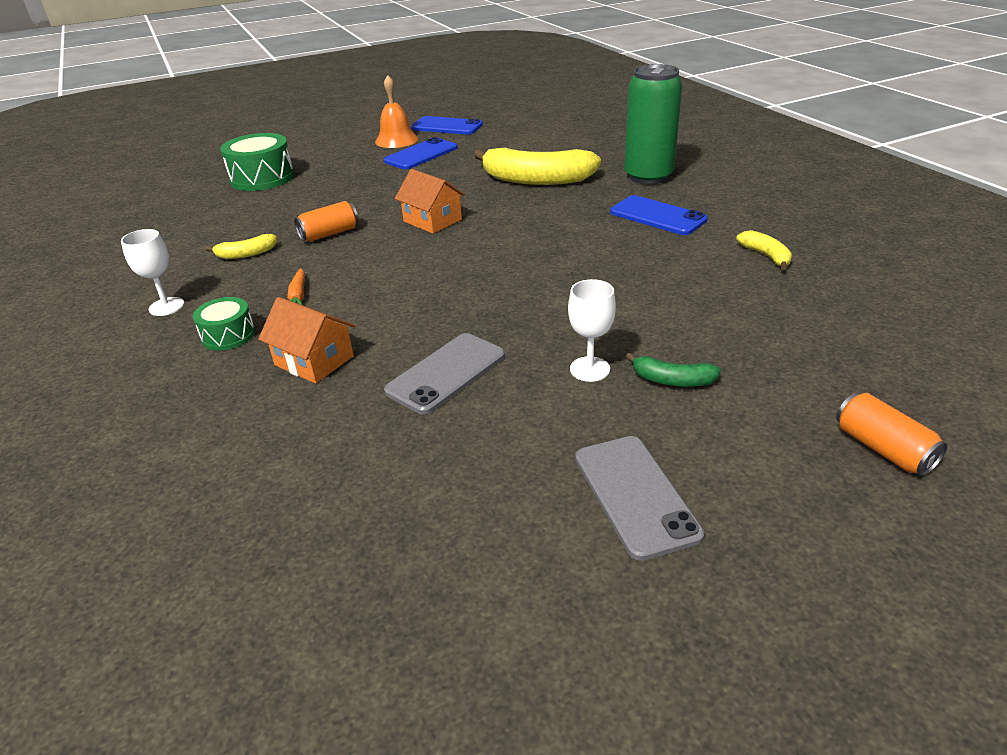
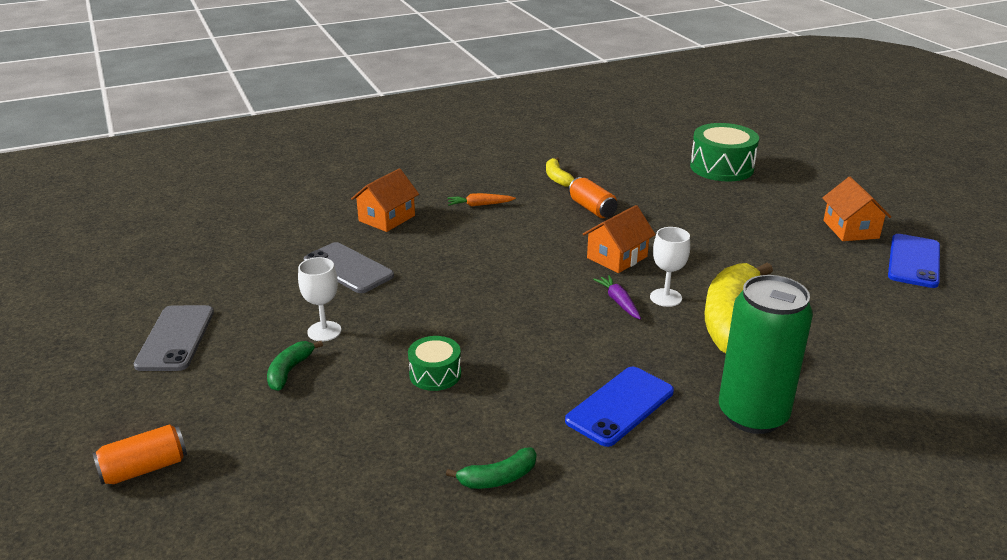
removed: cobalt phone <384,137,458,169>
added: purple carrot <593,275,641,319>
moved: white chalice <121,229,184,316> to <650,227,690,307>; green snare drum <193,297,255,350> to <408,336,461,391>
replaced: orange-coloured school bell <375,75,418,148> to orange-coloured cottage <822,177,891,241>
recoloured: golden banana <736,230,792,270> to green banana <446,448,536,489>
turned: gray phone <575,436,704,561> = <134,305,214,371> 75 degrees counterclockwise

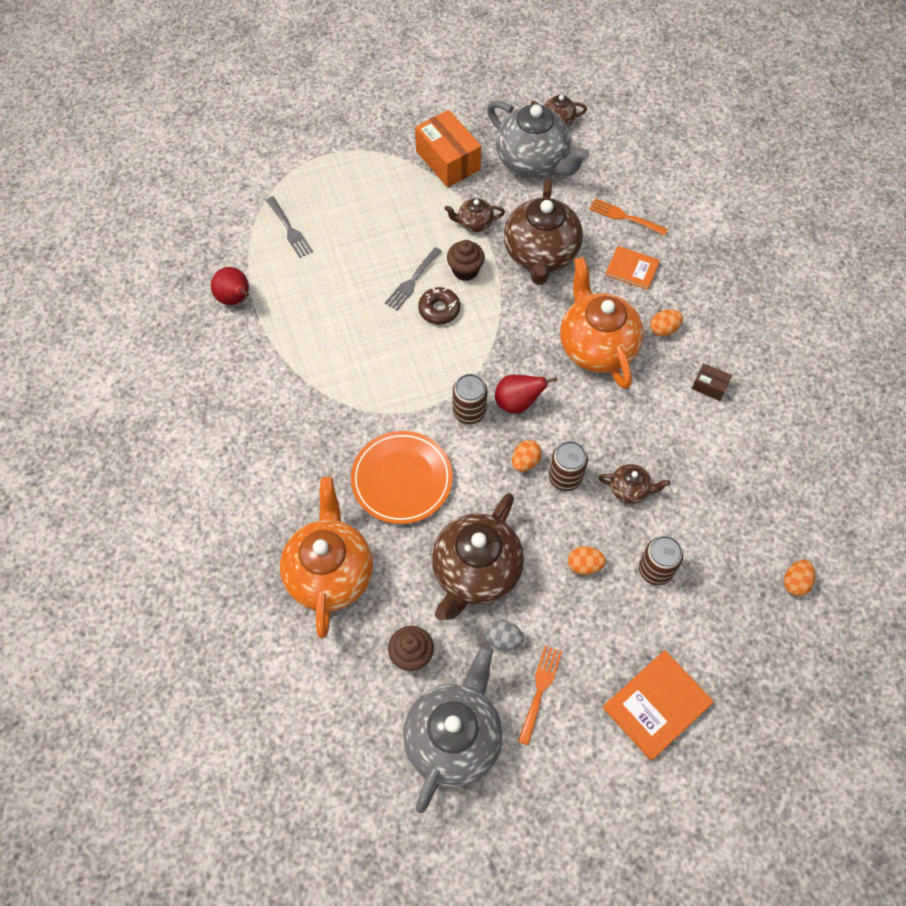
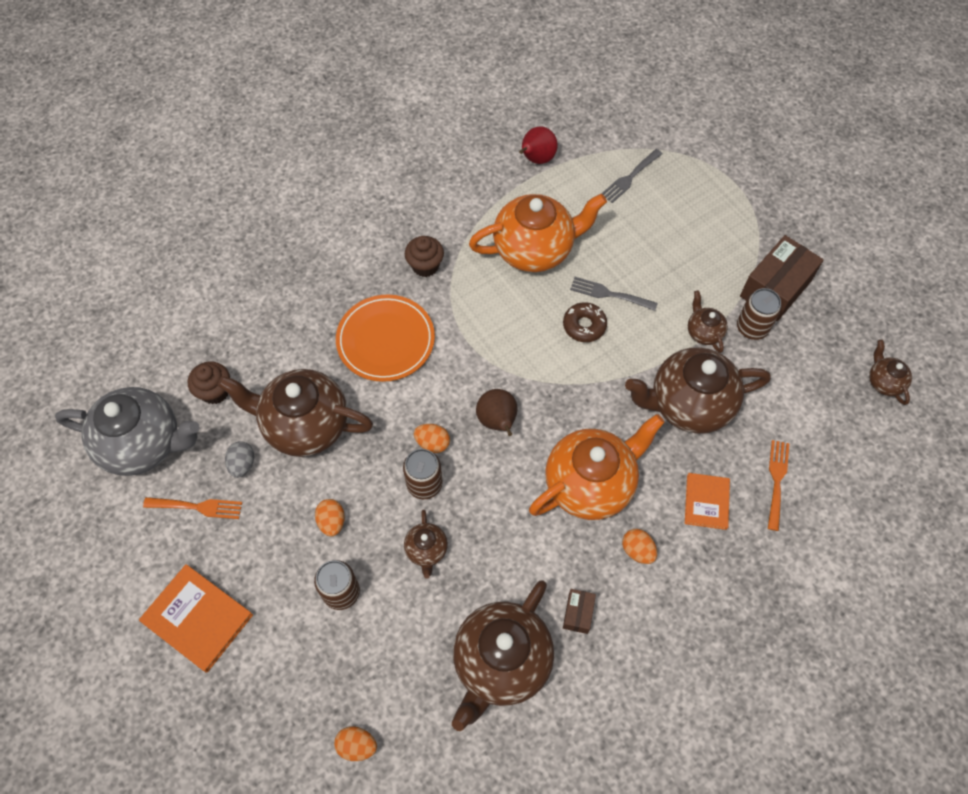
removed: gray tea pot <487,100,589,177>
added: russet tea pot <452,580,554,731>
moved: orange-coloured tea pot <280,477,373,638> to <469,194,607,272>; russet muffin <447,240,485,281> to <405,236,444,277>; russet soda can <453,374,487,424> to <737,288,781,340>
recoloured: orange-coloured parcel <415,110,481,187> to russet parcel <740,235,824,321>; crimson pear fruit <495,375,557,414> to russet pear fruit <476,389,517,436>

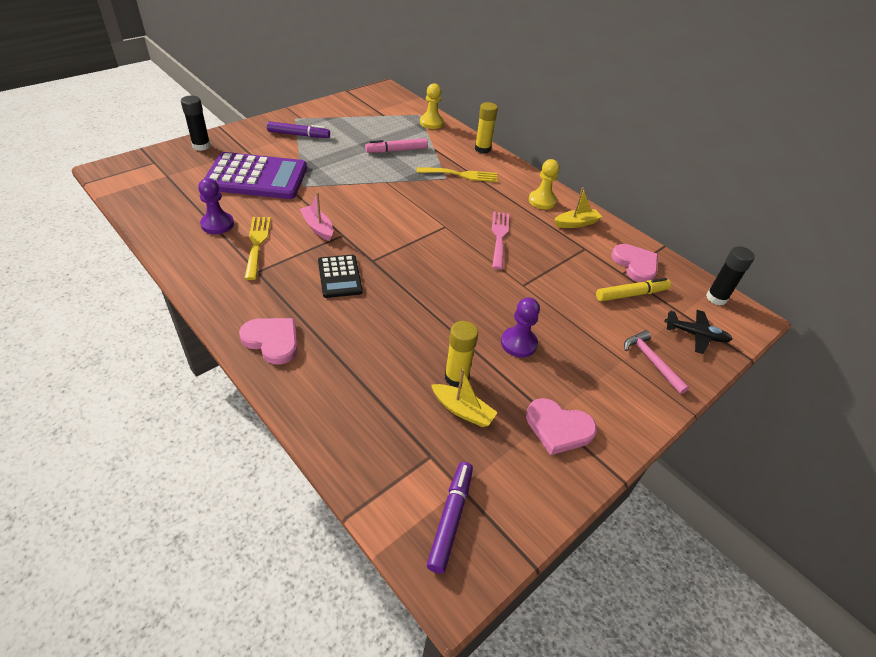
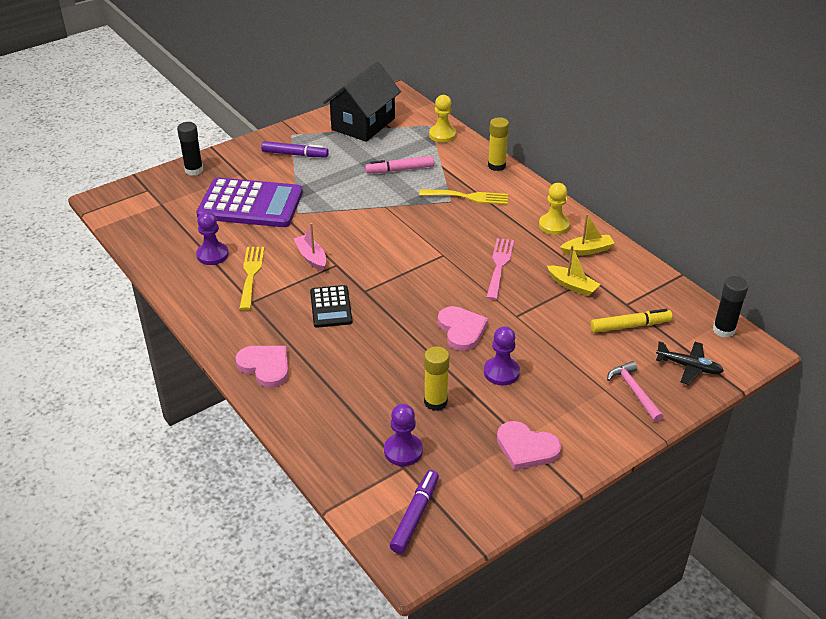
added: jet-black cottage <323,61,401,142>; purple game pawn <384,404,423,466>
moved: golden boat <431,369,498,427> to <547,245,600,296>; rose-pink heart <612,244,658,282> to <438,306,488,351>

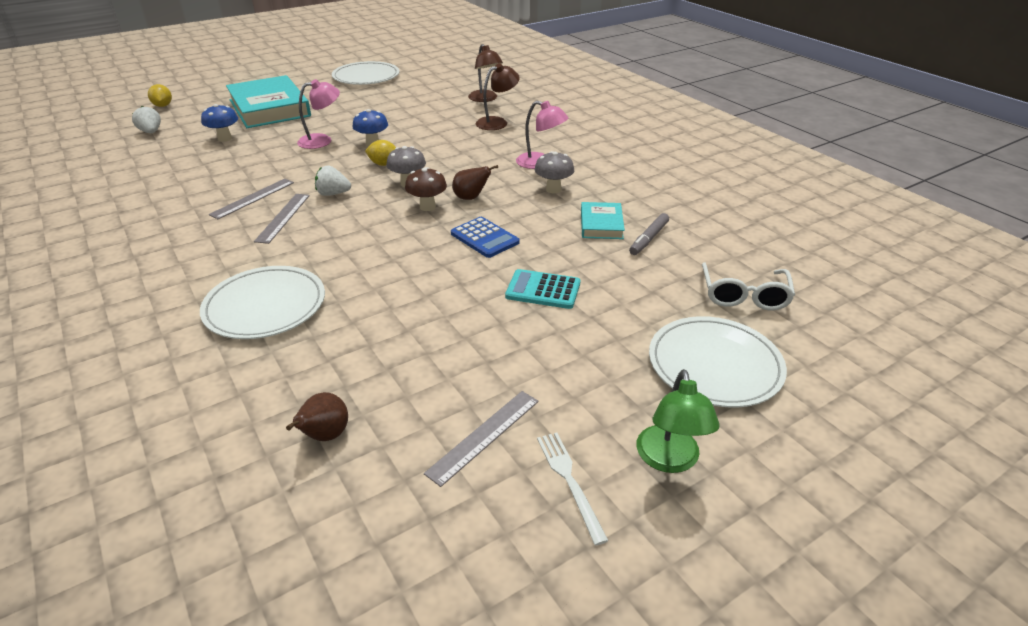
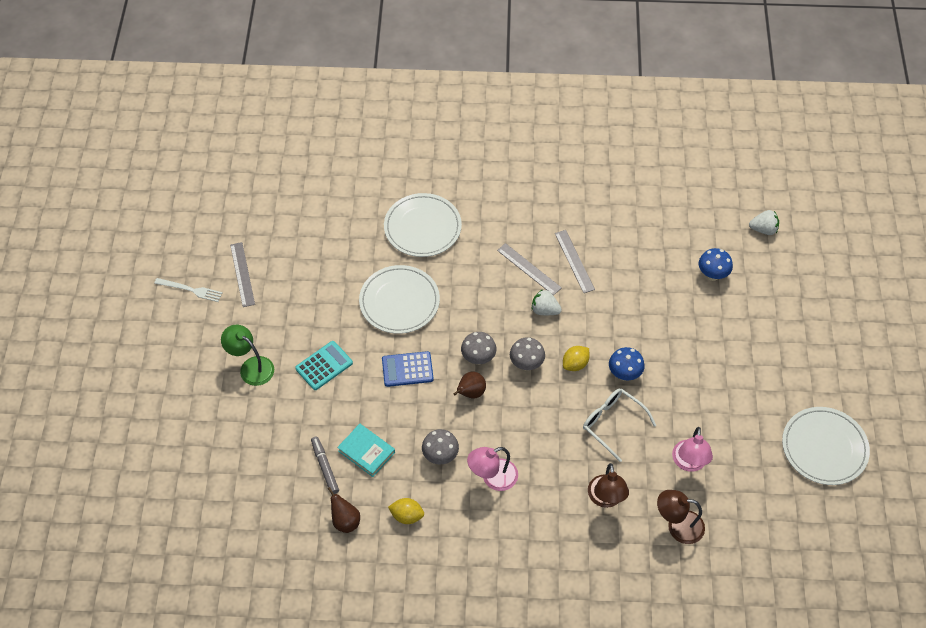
removed: teal hardback <226,75,311,128>
moved: golden toy lemon <148,84,172,107> to <388,498,424,524>; russet pear fruit <286,392,348,441> to <328,487,360,533>; rose-pink reading lamp <297,79,340,149> to <672,427,713,472>; green reading lamp <637,369,720,473> to <221,325,274,386>; white plate <649,316,787,408> to <359,265,440,334>; white glasses <702,262,795,310> to <583,388,656,462>
recoloured: russet toadstool <405,167,447,211> to gray toadstool <461,332,496,365>
turned: white berry <315,166,351,196> = <532,289,562,315> 105 degrees counterclockwise

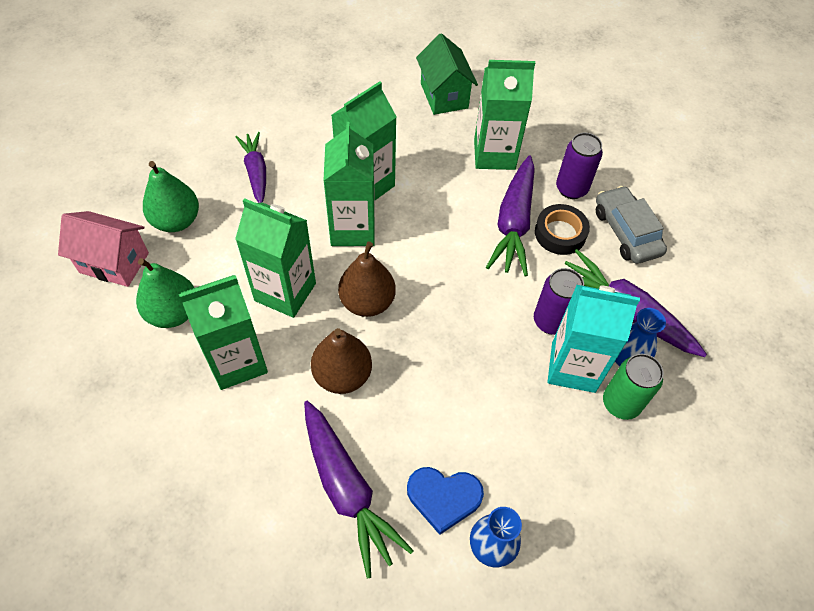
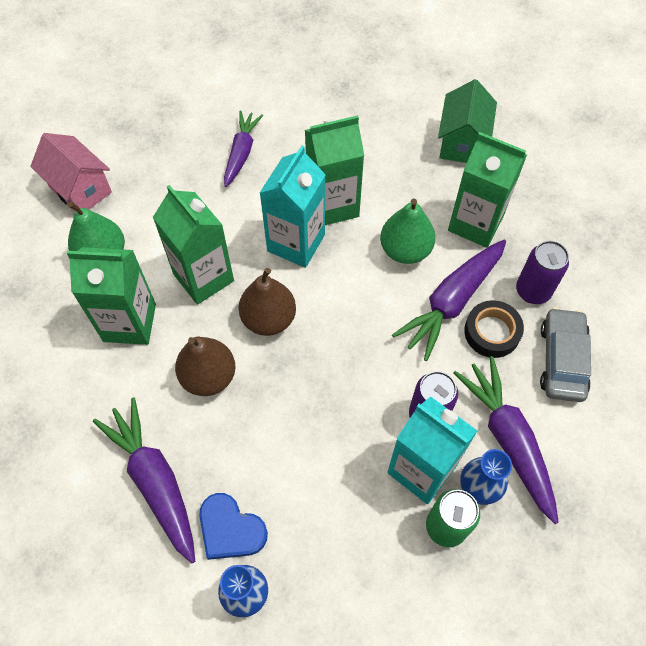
moved: green pear fruit <143,161,199,232> to <380,199,435,264>
recoloured: green carton <323,122,375,246> to teal carton <260,145,326,268>
turned: purple carrot <304,401,414,579> = <93,397,195,563> 150 degrees clockwise

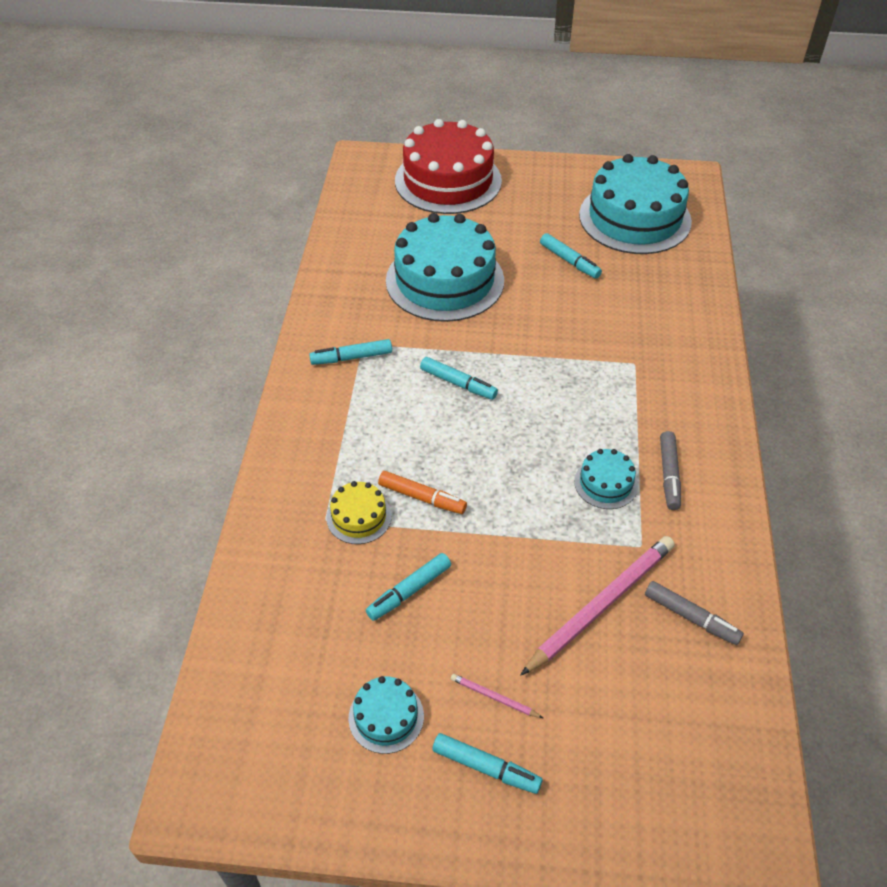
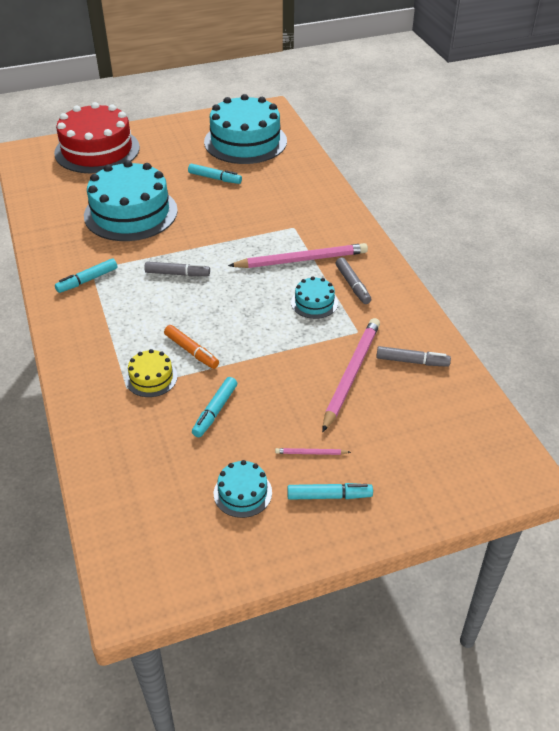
added: rose-pink pencil <228,243,368,268>
recoloured: teal felt pen <420,357,498,400> to gray felt pen <144,262,210,276>
turned: orange-coloured felt pen <378,471,467,514> = <164,325,219,369> 45 degrees clockwise

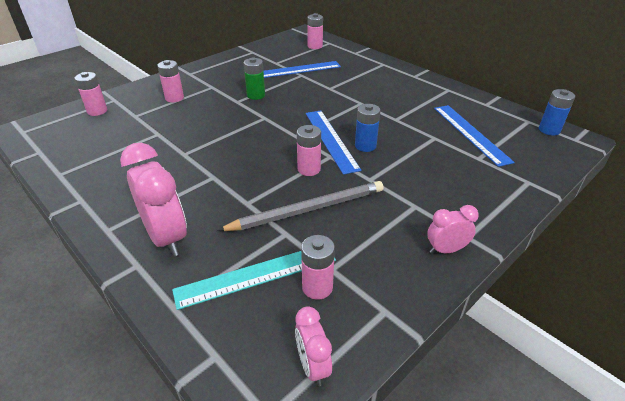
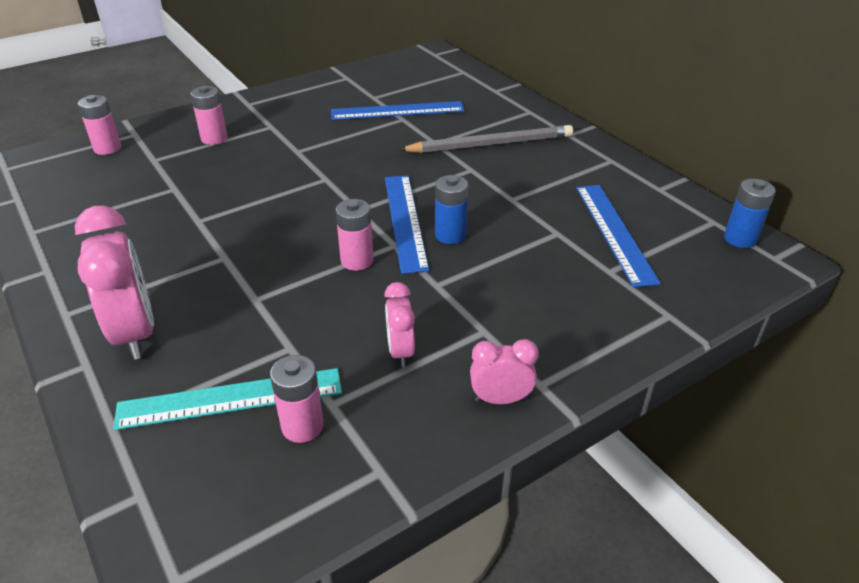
removed: green power cell <244,58,265,100>; rose-pink power cell <307,13,323,49>
moved: gray pencil <217,181,384,231> to <399,125,573,153>; rose-pink clock <295,306,332,386> to <384,282,415,367>

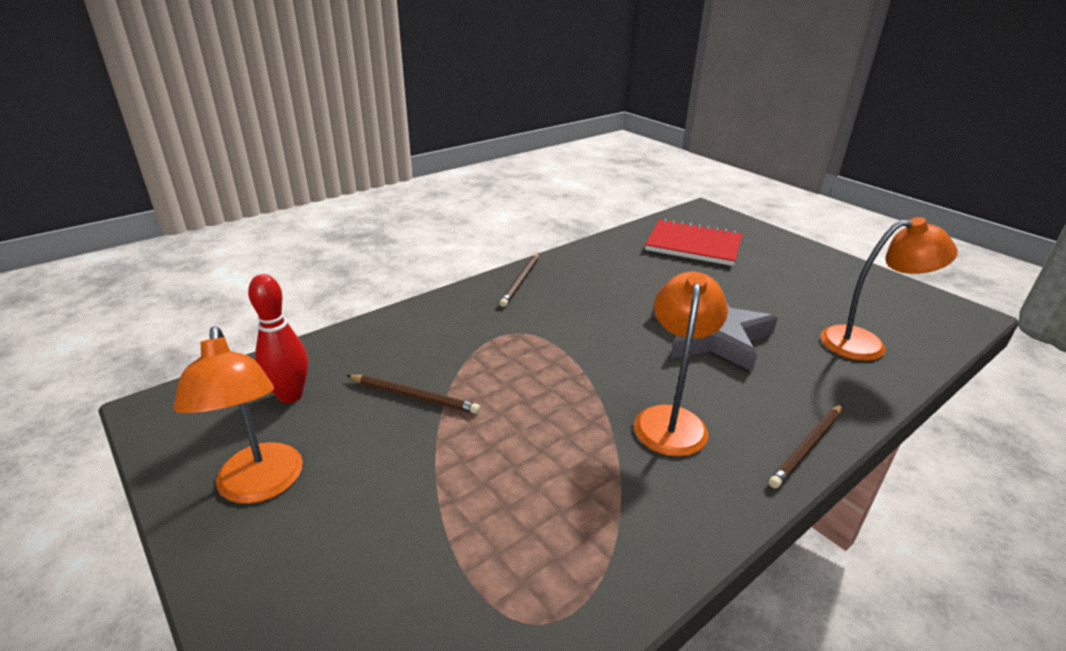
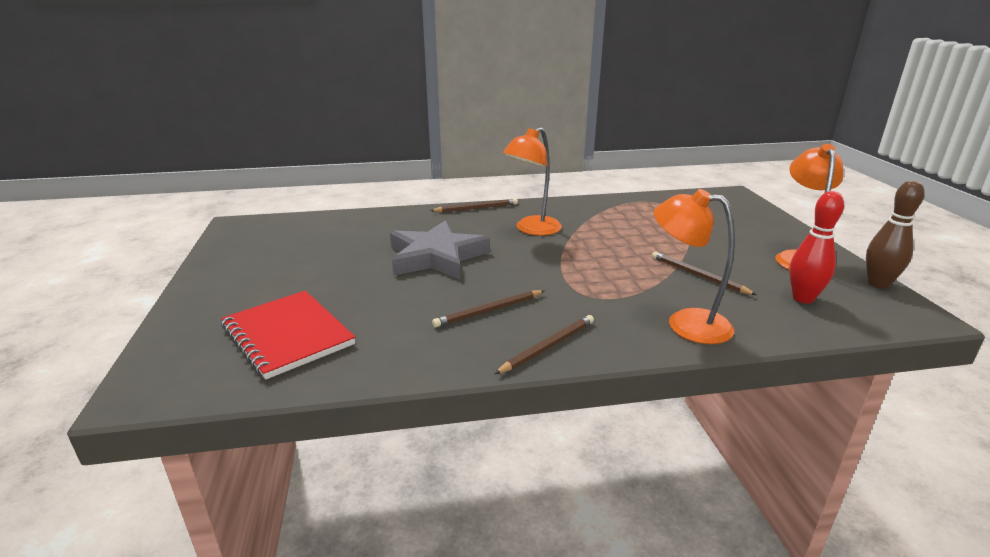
added: russet pencil <432,290,544,327>; russet bowling pin <866,180,925,289>
moved: orange-coloured reading lamp <821,217,958,361> to <654,189,735,344>

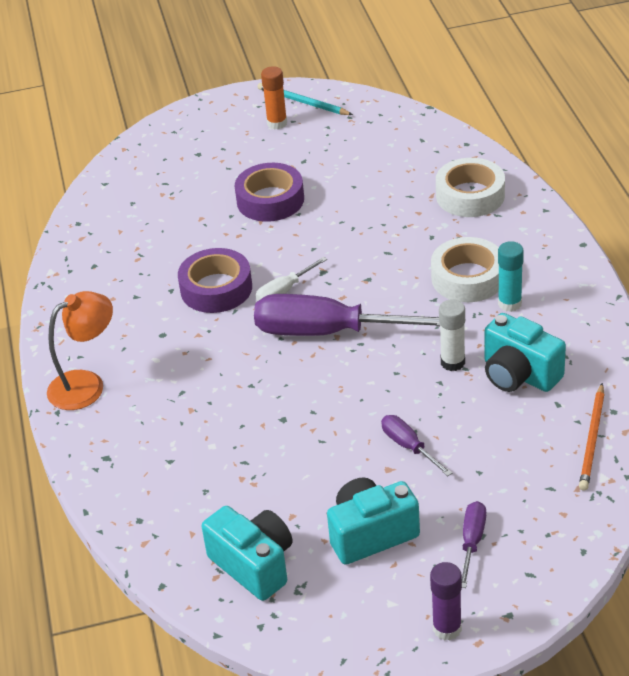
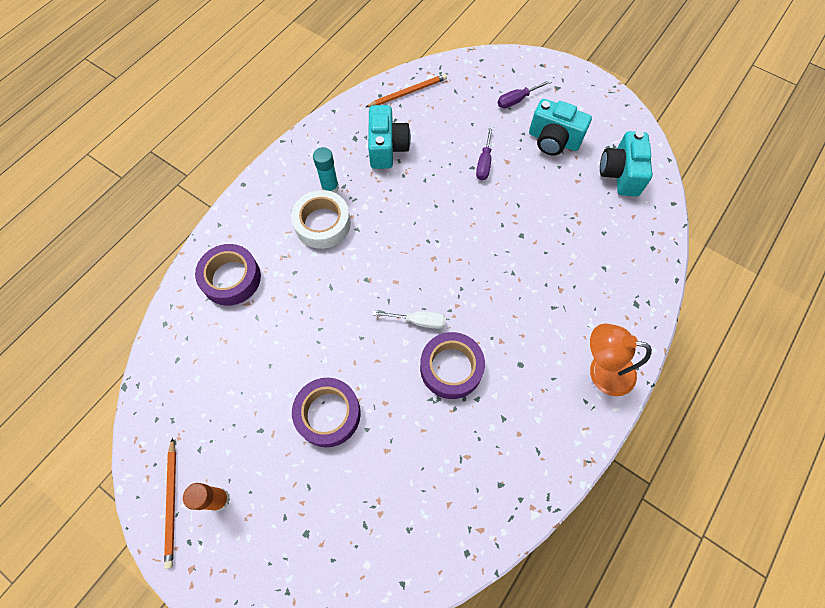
removed: purple screwdriver <254,294,440,336>; purple glue <430,562,462,641>; white glue <439,299,465,371>
recoloured: teal pencil <258,83,353,115> to orange-coloured pencil <164,438,176,569>; white sticky tape <436,158,505,217> to purple sticky tape <195,244,261,306>

